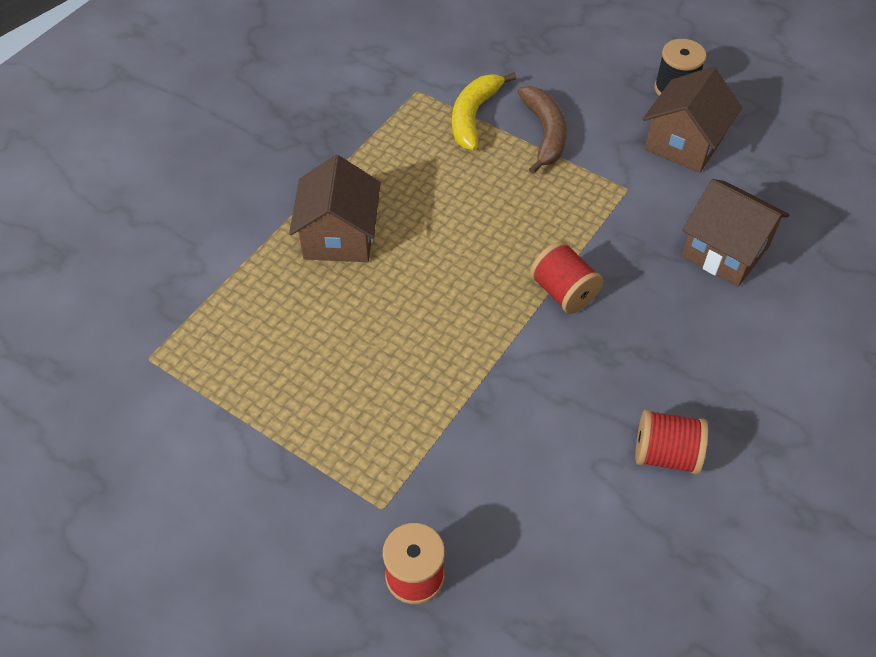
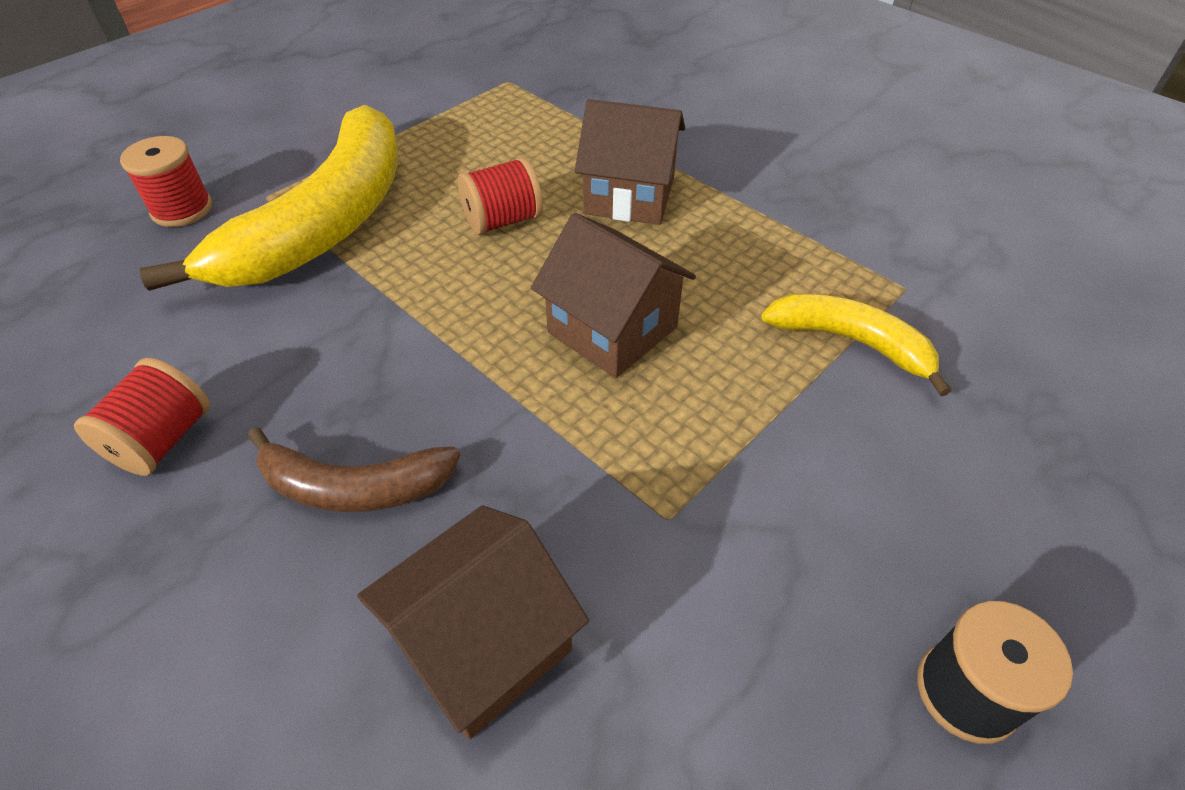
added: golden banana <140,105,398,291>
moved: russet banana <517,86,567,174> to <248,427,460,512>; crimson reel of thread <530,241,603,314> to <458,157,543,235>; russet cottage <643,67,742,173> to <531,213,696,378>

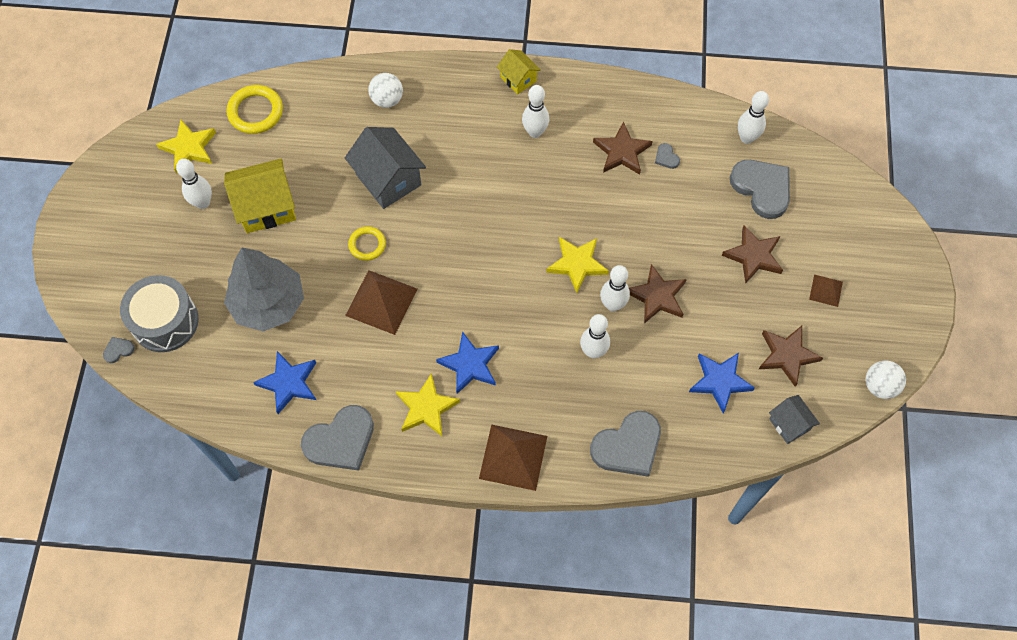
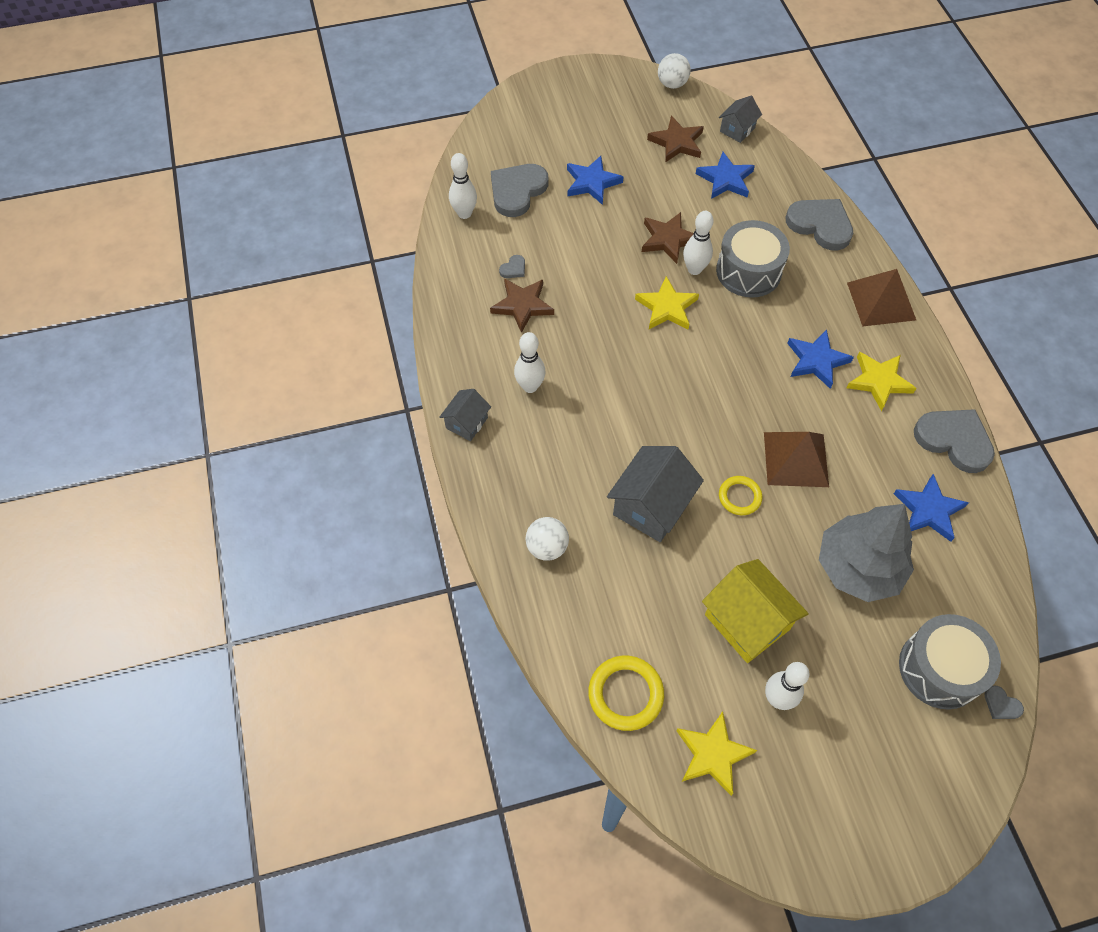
removed: russet solid pyramid <809,274,843,307>
replaced: white bowling pin <580,314,610,358> to gray snare drum <716,220,790,298>
recoloured: golden cottage <497,49,541,94> to gray cottage <439,389,491,441>; russet five-pointed star <721,225,783,284> to cobalt five-pointed star <567,156,623,205>

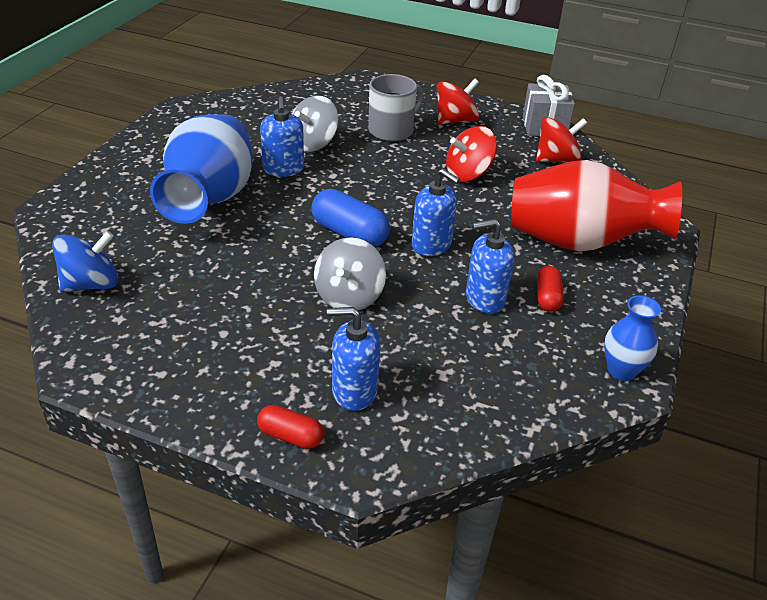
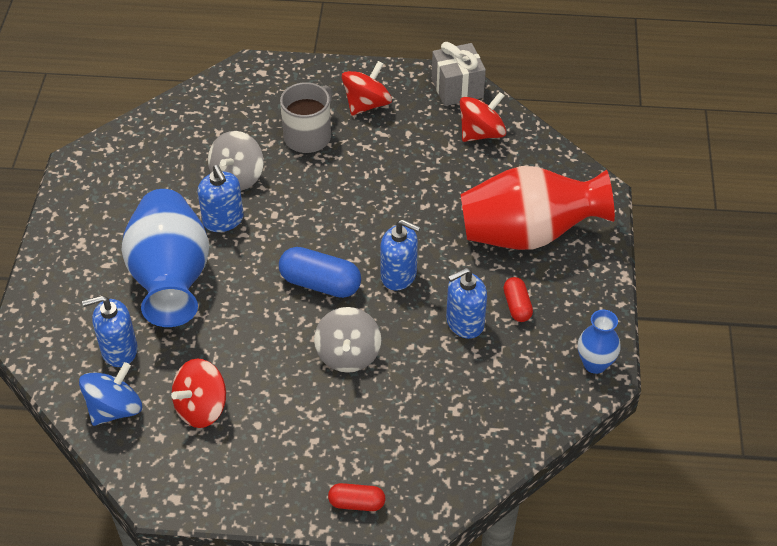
moved: cobalt soap dispenser <327,307,380,411> to <82,295,138,367>; crimson toy top <446,126,497,182> to <171,359,226,428>

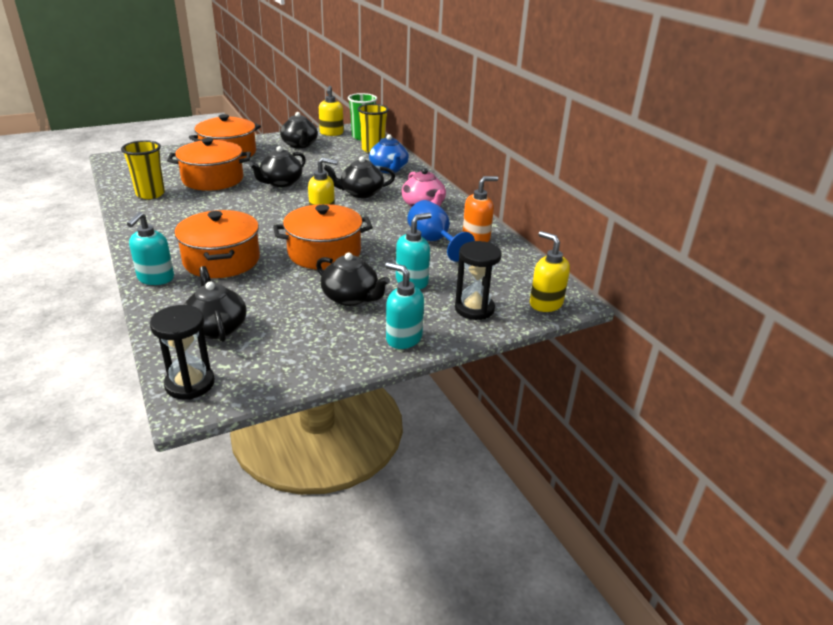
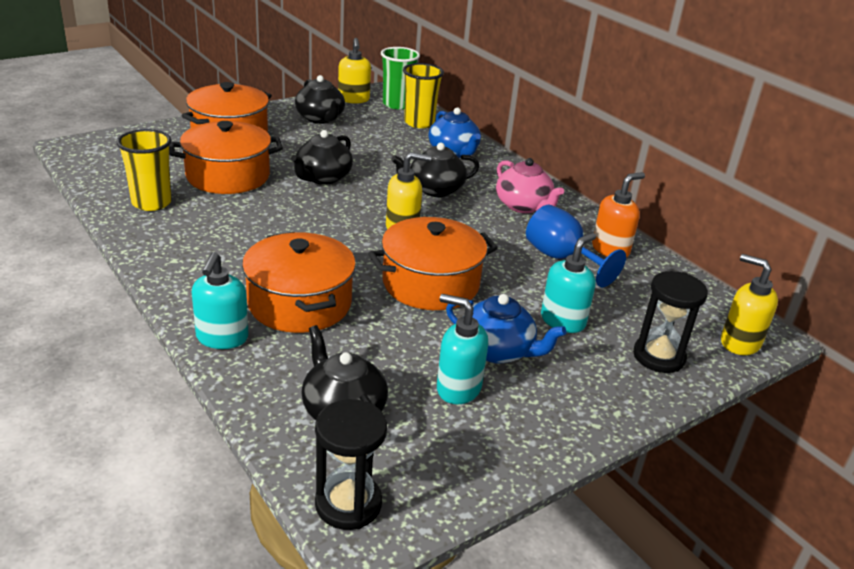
moved: teal soap dispenser <385,262,424,349> to <437,294,488,404>
recoloured: jet-black tea pot <316,252,390,306> to cobalt tea pot <446,294,566,363>

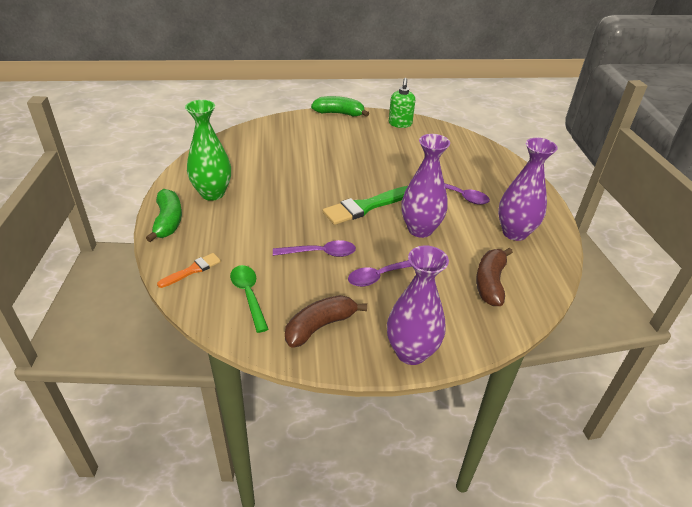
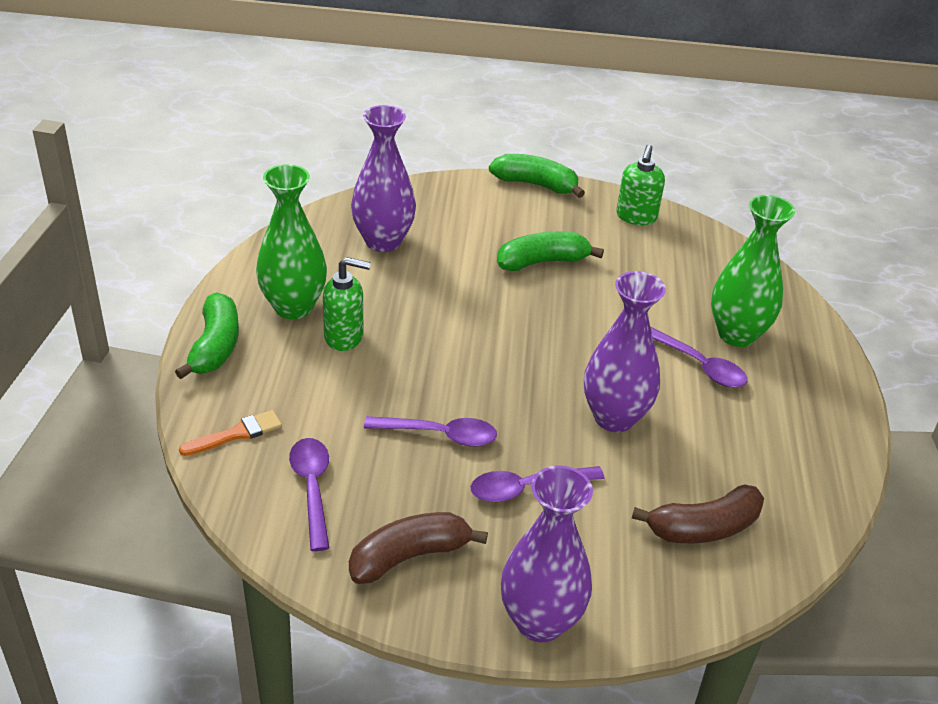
removed: green paint brush <323,186,408,225>
added: green soap dispenser <323,257,371,351>; green banana <497,231,604,271>; green flower vase <711,195,795,347>
moved: purple flower vase <498,138,558,241> to <351,105,416,252>
recoloured: green spoon <230,265,268,333> to purple spoon <289,438,329,551>
turned: russet banana <476,248,513,306> = <632,485,764,543> 135 degrees counterclockwise

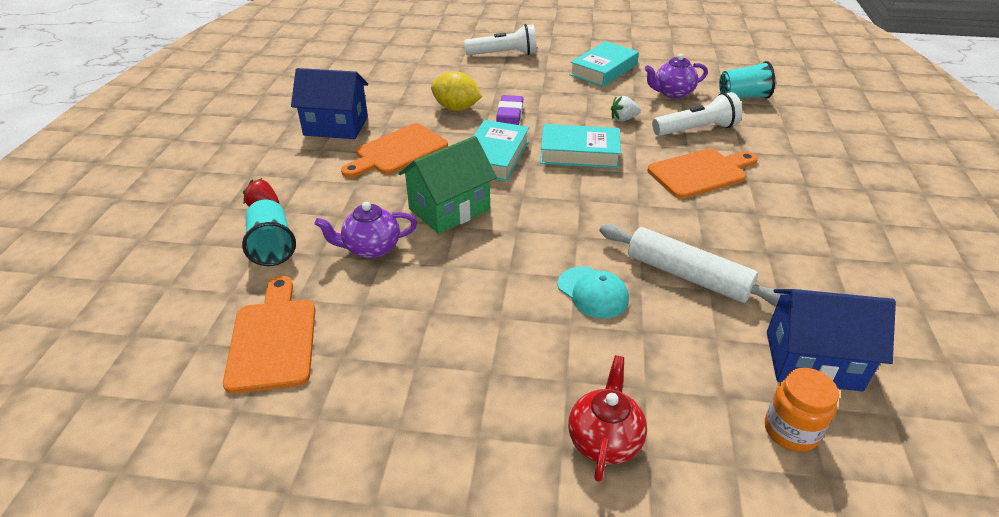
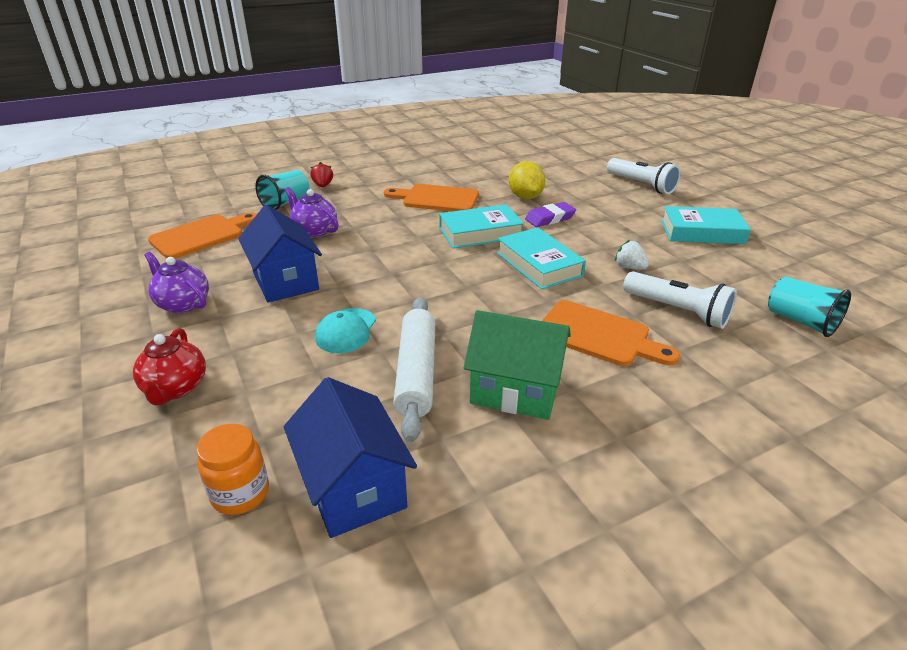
moved: cobalt cottage <291,68,368,139> to <238,205,322,303>; green cottage <398,136,497,234> to <464,310,571,420>; purple tea pot <645,53,708,99> to <144,252,209,313>
turned: crimson tea pot <568,355,647,482> = <133,328,206,405> 105 degrees clockwise

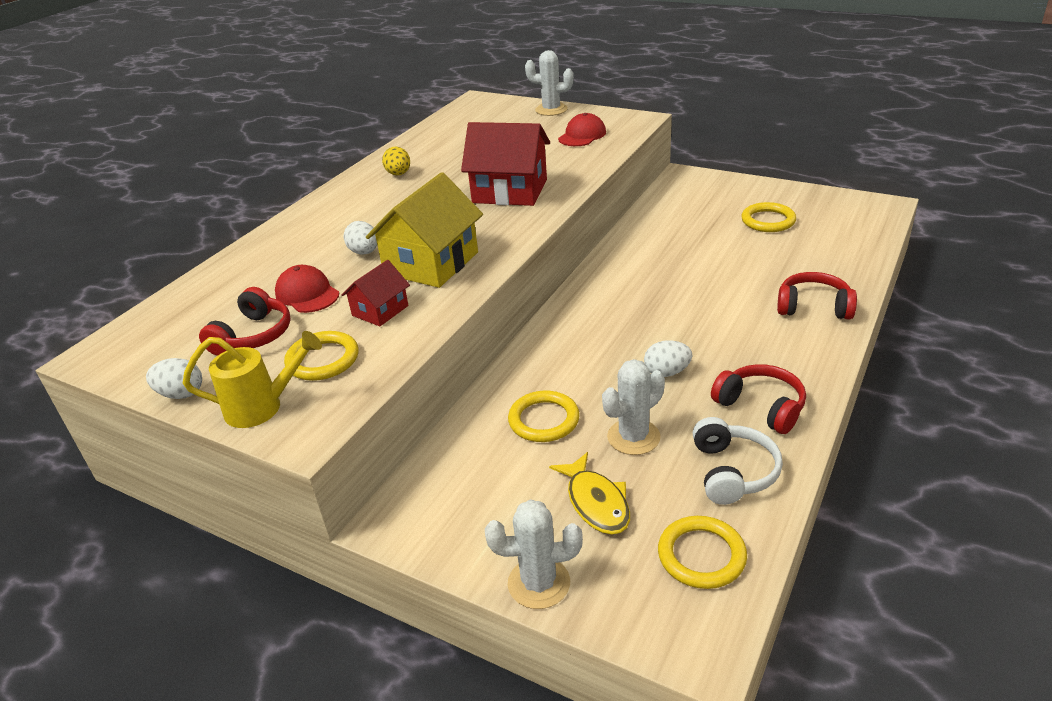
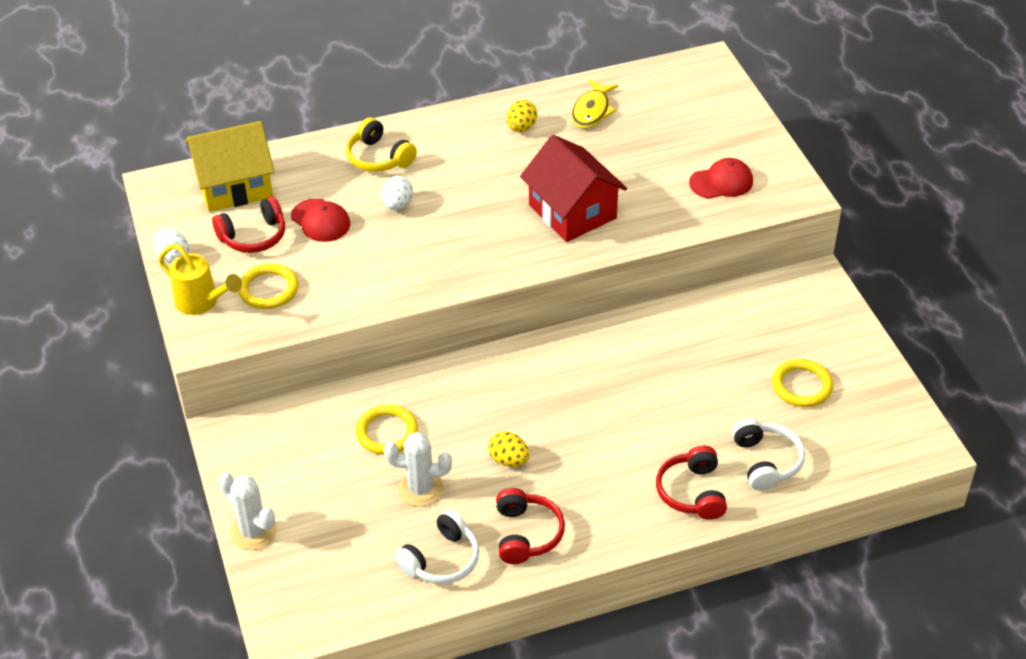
removed: crimson cottage <341,260,410,327>; white prickly plant <525,50,574,116>; golden ring <658,516,747,589>
added: golden headset <346,117,417,172>; white headset <732,419,805,491>
moved: golden cottage <366,172,483,288> to <185,121,275,212>; golden toy fish <549,452,630,535> to <572,79,618,129>
recoloured: white egg shape <644,340,692,377> to golden egg shape <488,432,530,467>
turned: crimson cap <275,265,339,313> = <291,198,350,242> 135 degrees clockwise; crimson headset <777,272,857,319> = <656,446,727,520> 150 degrees counterclockwise

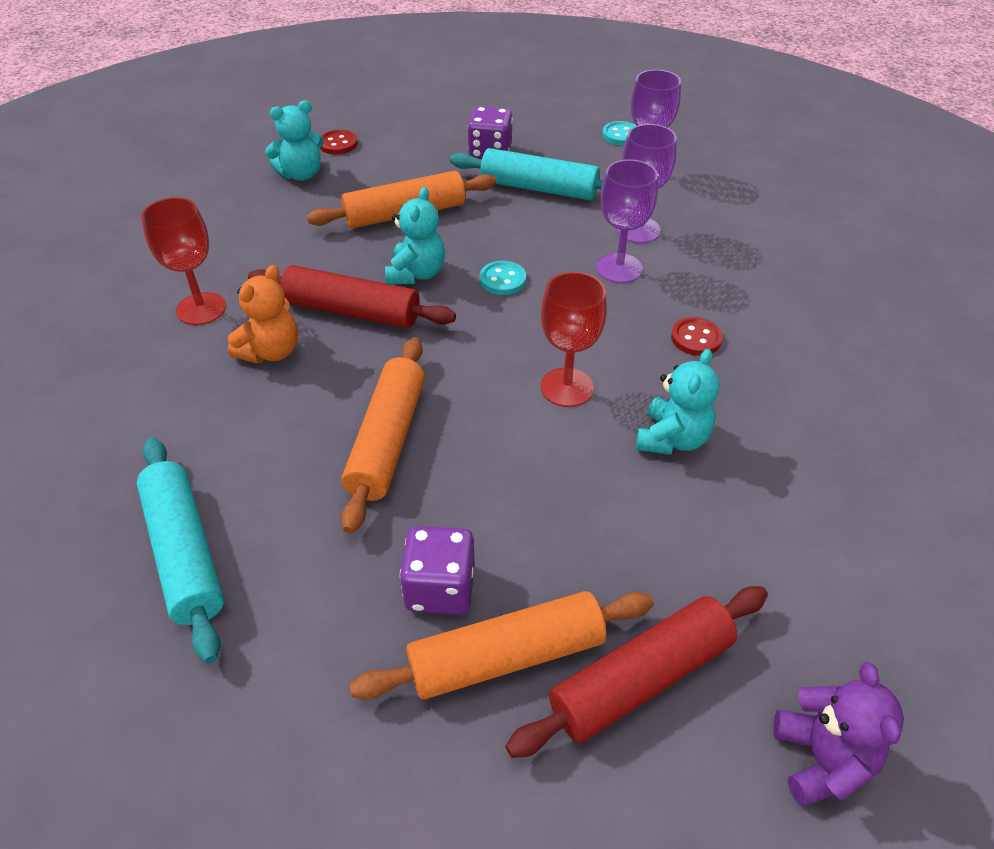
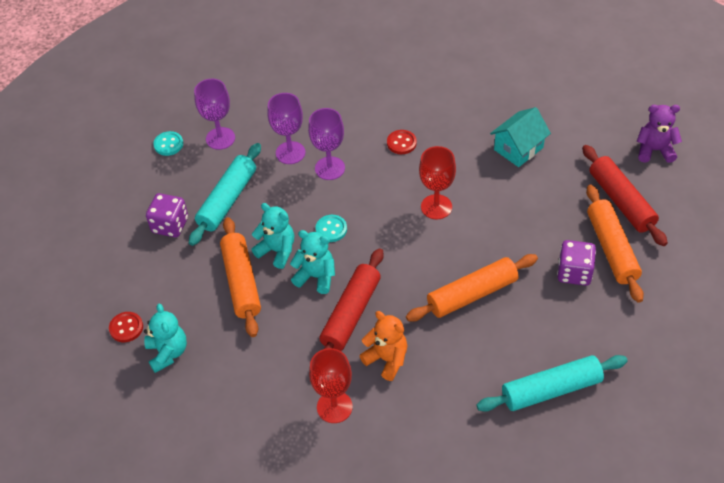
added: teal cottage <490,107,551,167>
moved: teal teddy <636,349,719,455> to <251,203,294,269>
turned: orange-coloured rolling pin <341,337,425,533> = <406,254,538,322> 45 degrees counterclockwise

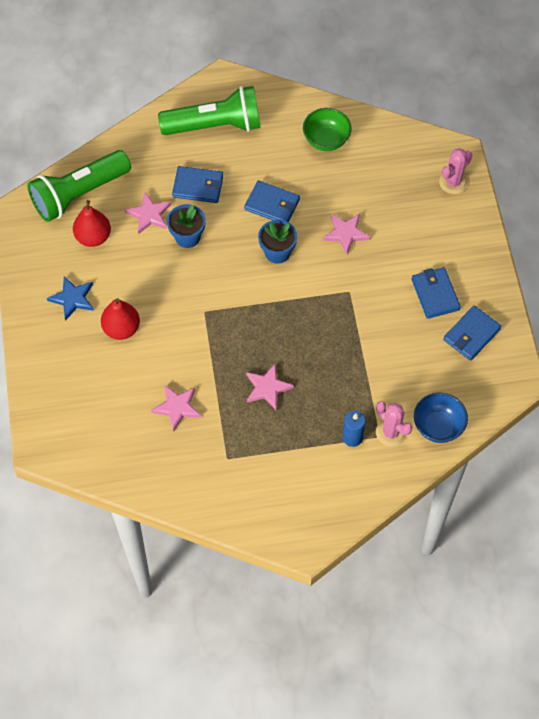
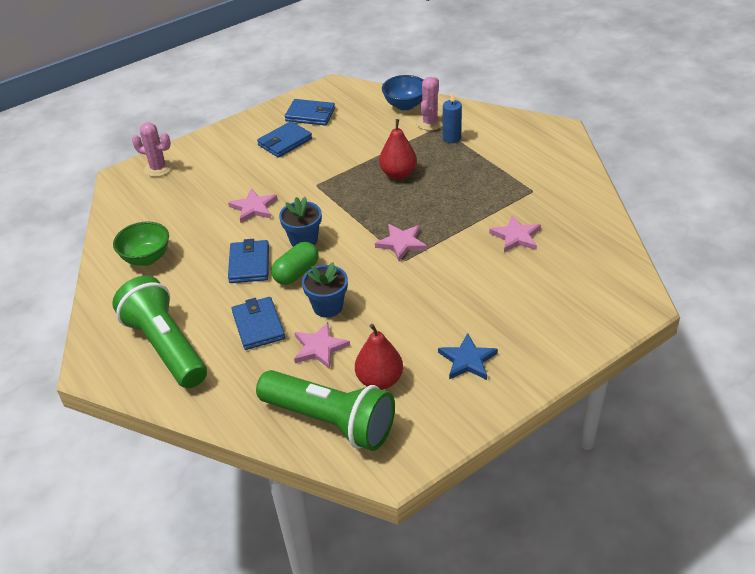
added: green pill shape <271,242,319,285>
moved: crimson pear fruit <101,298,140,340> to <379,119,417,179>; rose-pink five-pointed star <246,364,294,410> to <375,224,427,261>

